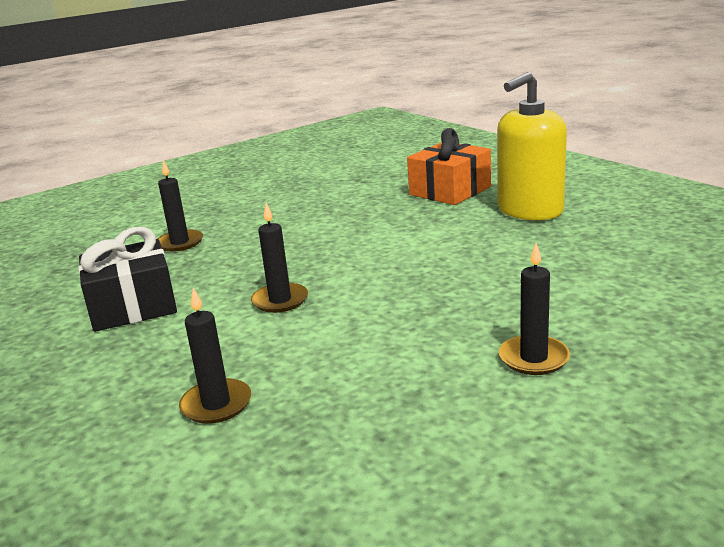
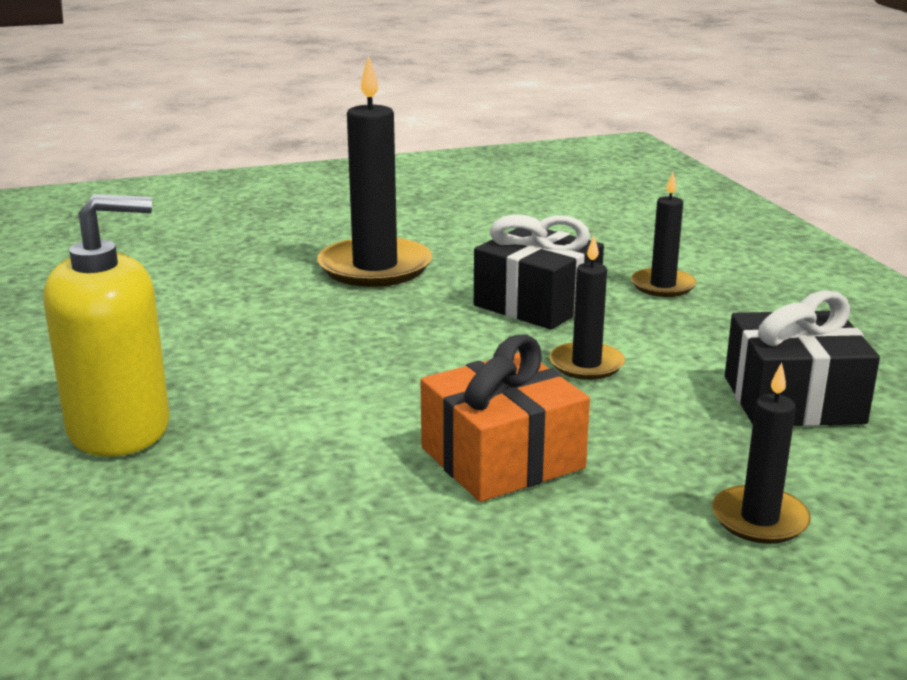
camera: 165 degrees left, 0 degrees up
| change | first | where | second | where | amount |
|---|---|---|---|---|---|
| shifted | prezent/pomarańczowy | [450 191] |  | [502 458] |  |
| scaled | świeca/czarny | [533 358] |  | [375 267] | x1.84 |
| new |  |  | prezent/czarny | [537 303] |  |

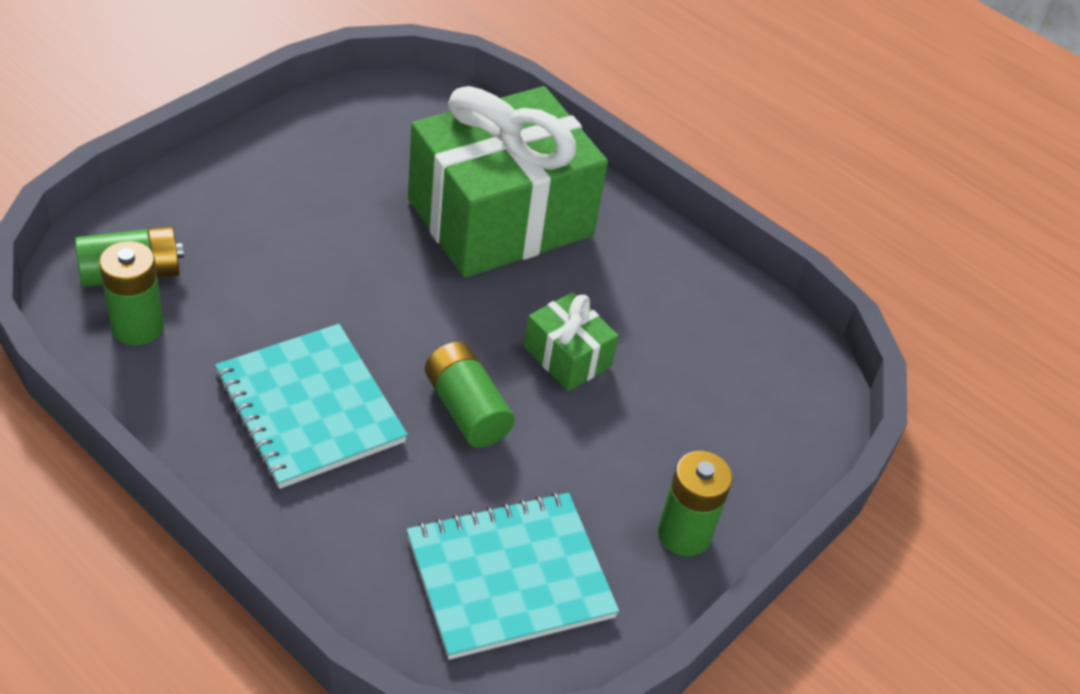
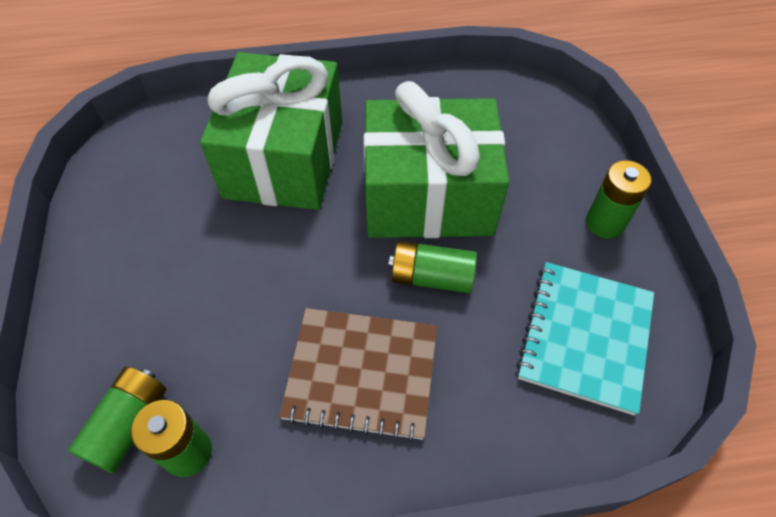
camera: 45 degrees left, 10 degrees up
| change | first | where | second | where | amount |
|---|---|---|---|---|---|
| repainted | zeszyt/turkusowy | [310 408] | zeszyt/brązowy | [361 373] |  |
| scaled | prezent/zielony | [567 357] |  | [428 196] | x2.29 |

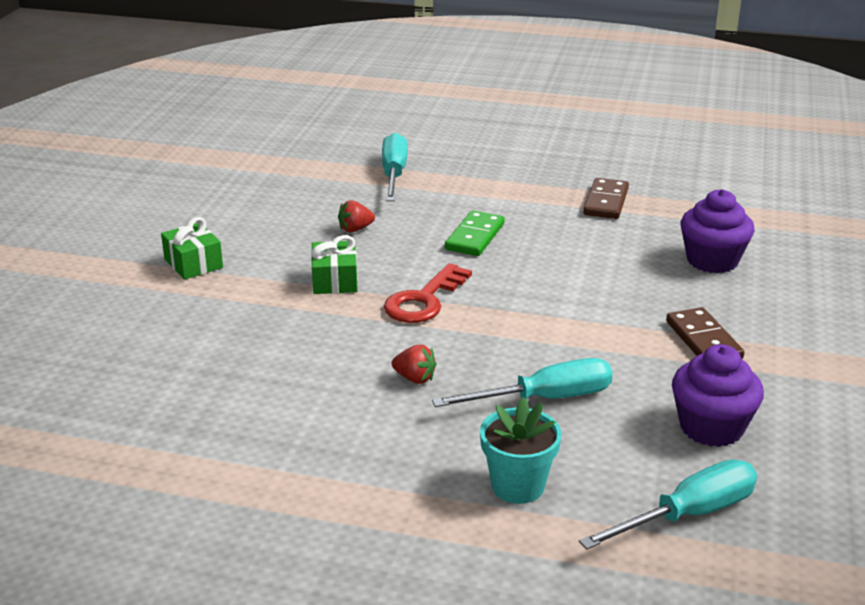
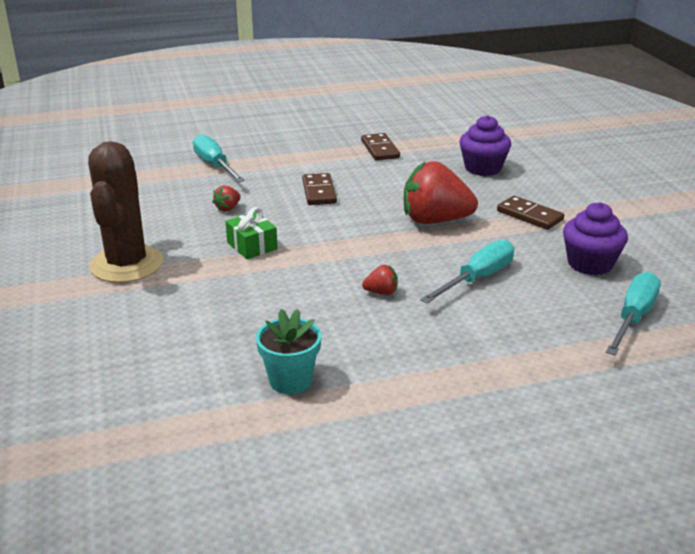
camera: 30 degrees left, 0 degrees up
| change | first | where | second | where | amount |
|---|---|---|---|---|---|
| swapped | prezent/zielony | [193 263] | kaktus/brązowy | [126 264] |  |
| gone | klucz/czerwony | [424 300] |  |  |  |
| repainted | kostka domina/zielony | [475 237] | kostka domina/brązowy | [319 192] |  |
| shifted | doniczka/turkusowy | [518 486] |  | [290 380] |  |
| new |  |  | truskawka/czerwony | [435 221] |  |

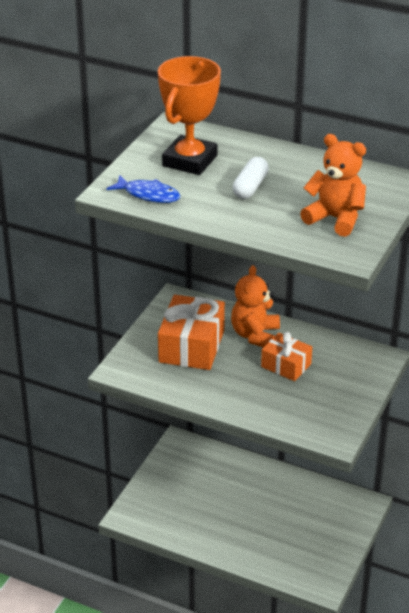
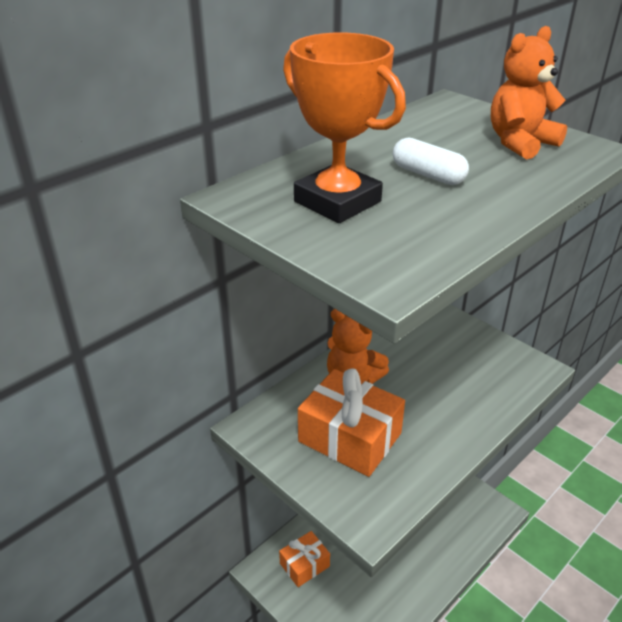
camera: 70 degrees left, 0 degrees up
| change | first | where | second | where | amount |
|---|---|---|---|---|---|
| gone | ryba/niebieski | [148 195] |  |  |  |
| shifted | prezent/pomarańczowy | [286 365] |  | [304 565] |  |

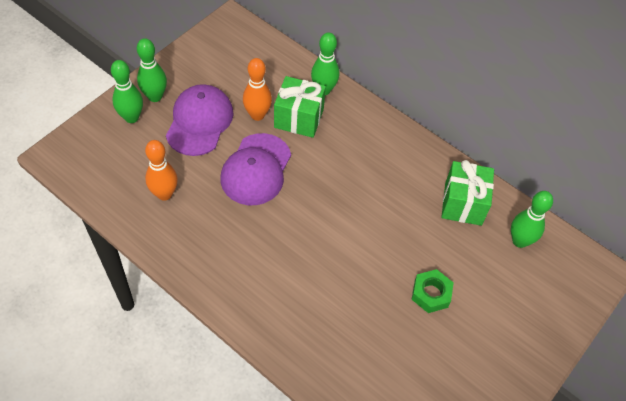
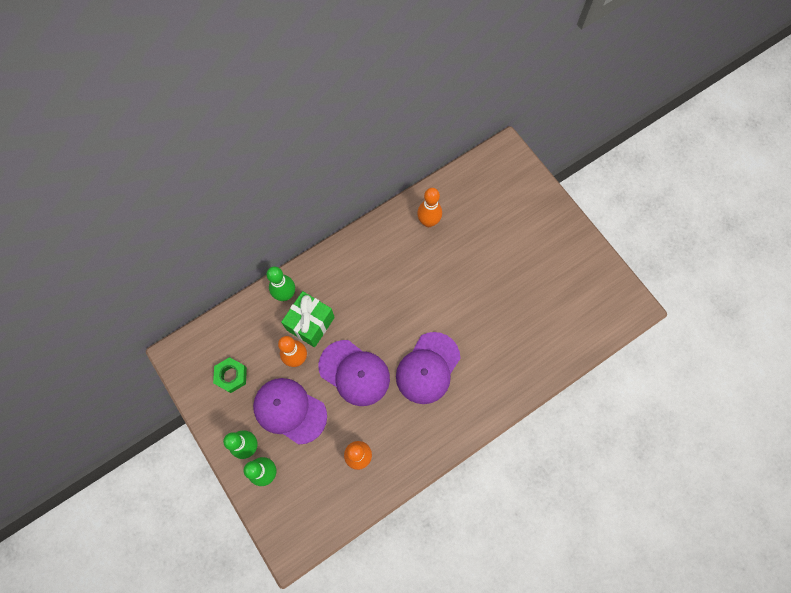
camera: 70 degrees left, 15 degrees up
| change | first | where | second | where | amount |
|---|---|---|---|---|---|
| shifted | nakrętka/zielony | [431 294] |  | [231 376] |  |
| swapped | prezent/zielony | [463 203] | kręgiel/pomarańczowy | [428 222] |  |
| gone | kręgiel/zielony | [519 241] |  |  |  |
| new |  |  | czapka/fioletowy | [427 368] |  |

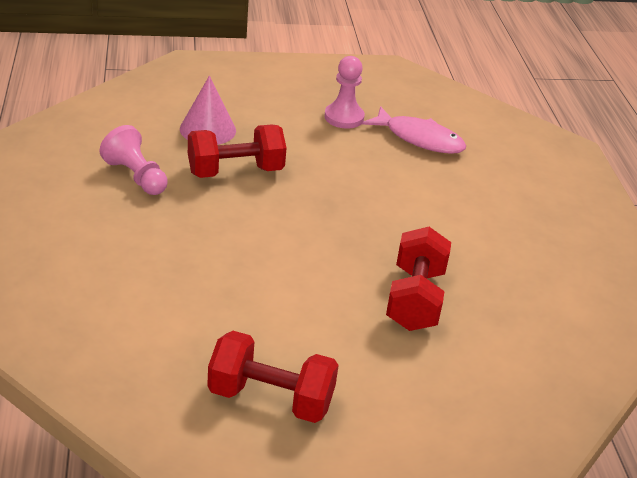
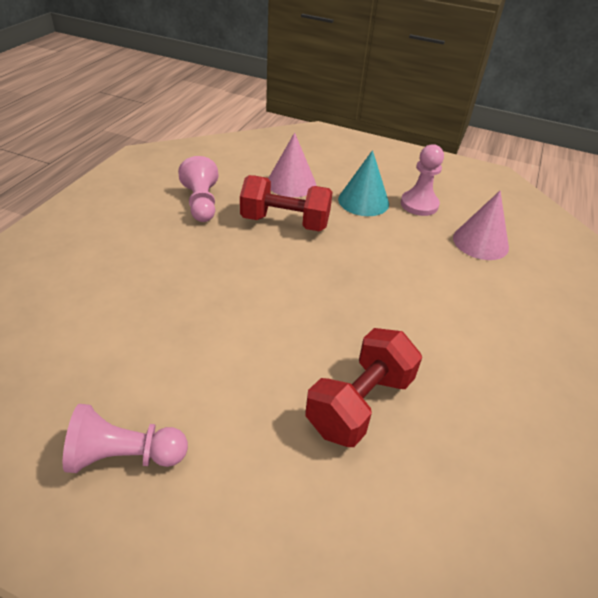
camera: 30 degrees right, 5 degrees up
| change | first | where | second | where | amount |
|---|---|---|---|---|---|
| swapped | hantel/czerwony | [270 398] | pionek/różowy | [124 455] |  |
| swapped | ryba/różowy | [419 139] | stożek/różowy | [480 242] |  |
| new |  |  | stożek/turkusowy | [363 201] |  |

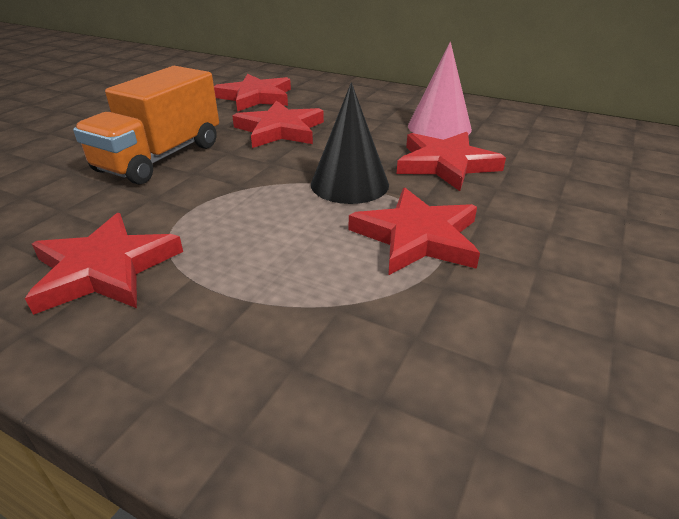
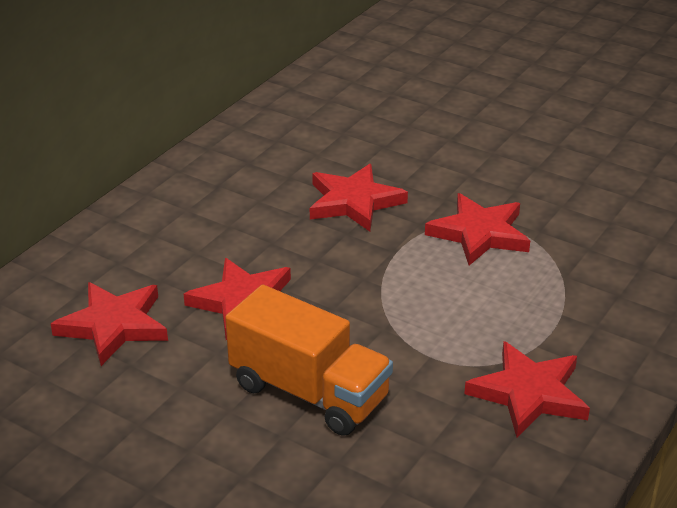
camera: 85 degrees left, 0 degrees up
| change | first | where | second | where | amount |
|---|---|---|---|---|---|
| gone | stożek/czarny | [349 184] |  |  |  |
| gone | stożek/różowy | [439 127] |  |  |  |

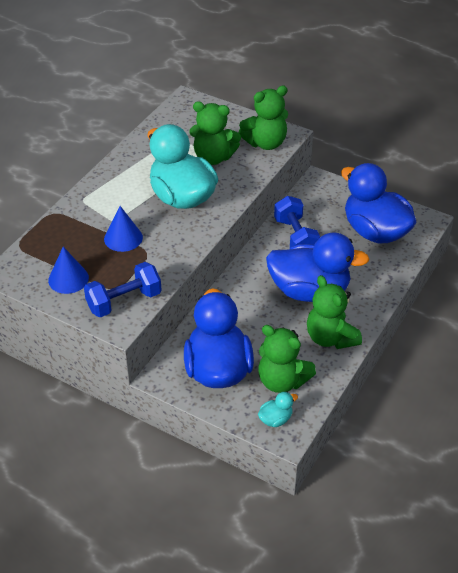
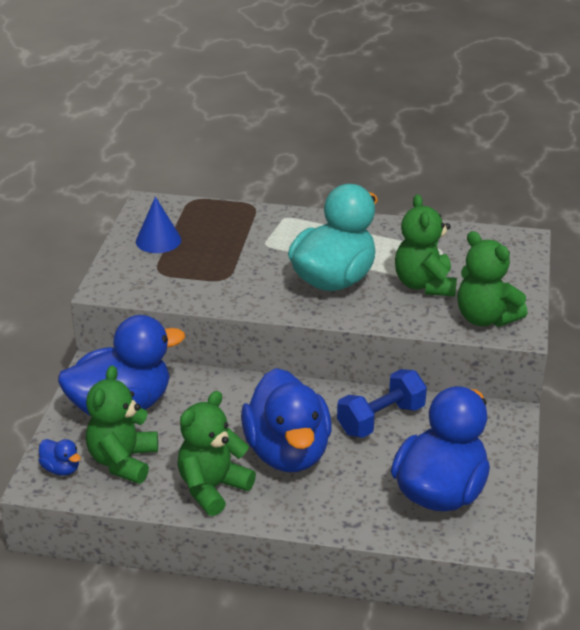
camera: 70 degrees right, 10 degrees down
| change | first | where | second | where | amount |
|---|---|---|---|---|---|
| gone | hantel/niebieski | [124 301] |  |  |  |
| gone | stożek/niebieski | [123 238] |  |  |  |
| repainted | kaczka/turkusowy | [275 419] | kaczka/niebieski | [61 469] |  |

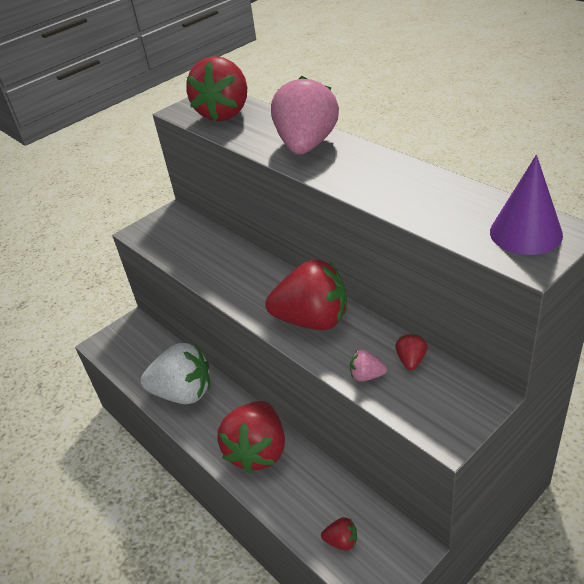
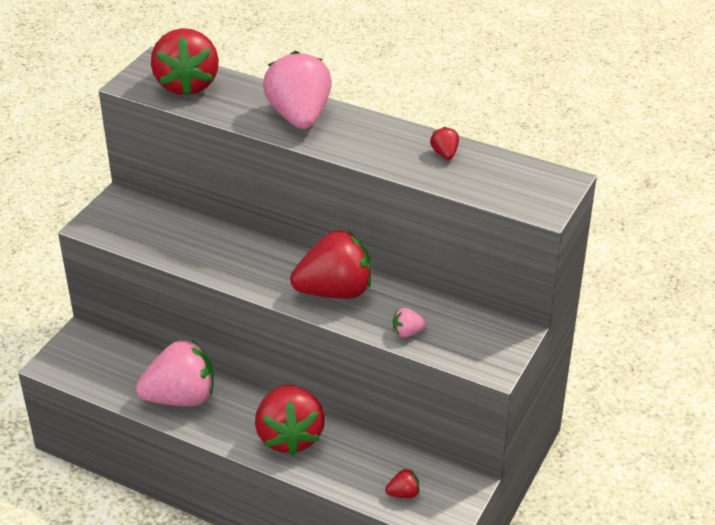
camera: 25 degrees left, 0 degrees up
| change | first | where | second | where | amount |
|---|---|---|---|---|---|
| repainted | truskawka/biały | [183 393] | truskawka/różowy | [181 397] |  |
| shifted | truskawka/czerwony | [411 360] |  | [445 154] |  |
| gone | stożek/fioletowy | [525 233] |  |  |  |

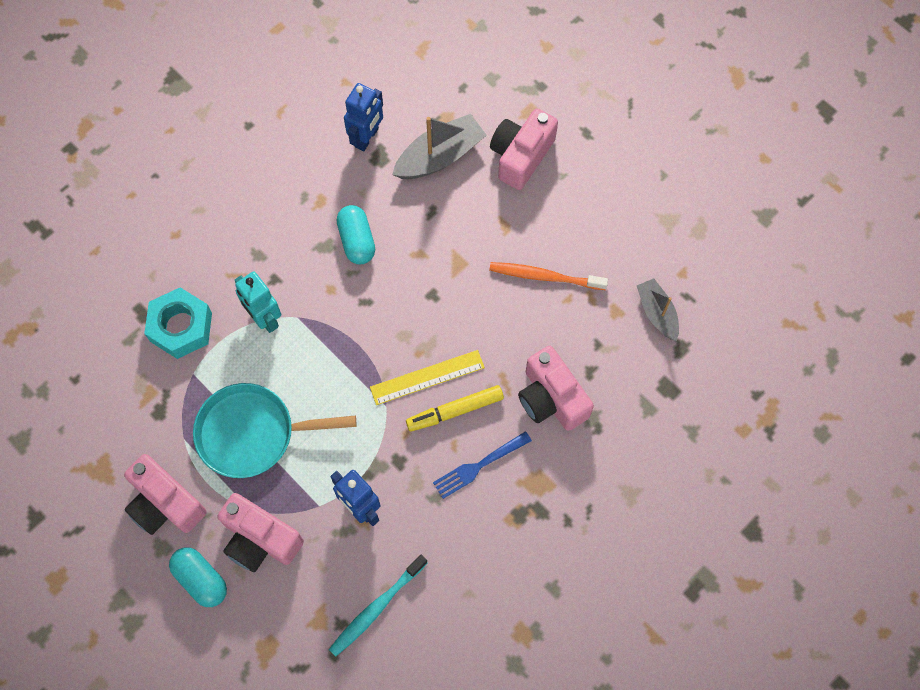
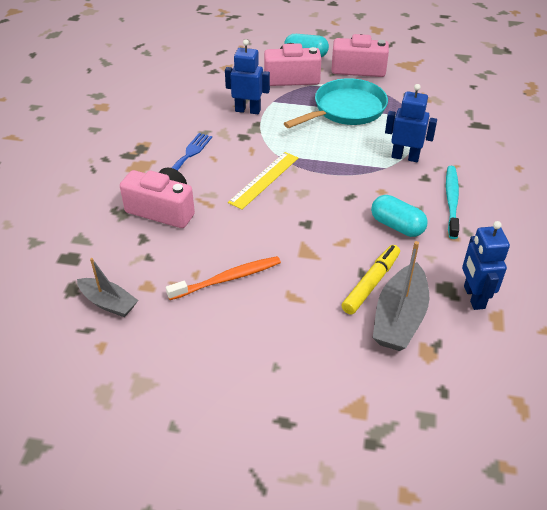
camera: 145 degrees right, 25 degrees down
| change | first | where | second | where | amount |
|---|---|---|---|---|---|
| gone | nakrętka/turkusowy | [181 327] |  |  |  |
| repainted | robot/turkusowy | [264 318] | robot/niebieski | [405 157] |  |
| shifted | szczoteczka do zębów/turkusowy | [376 608] |  | [451 201] |  |
| shifted | flamaster/żółty | [455 411] |  | [371 283] |  |
| gone | aparat fotograficzny/różowy | [521 156] |  |  |  |

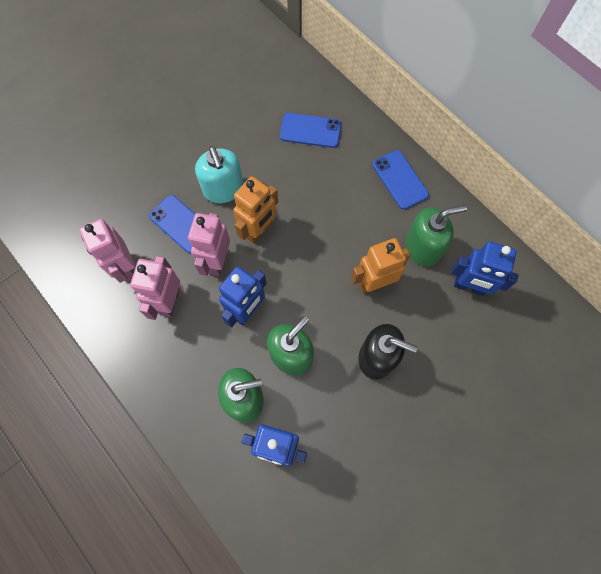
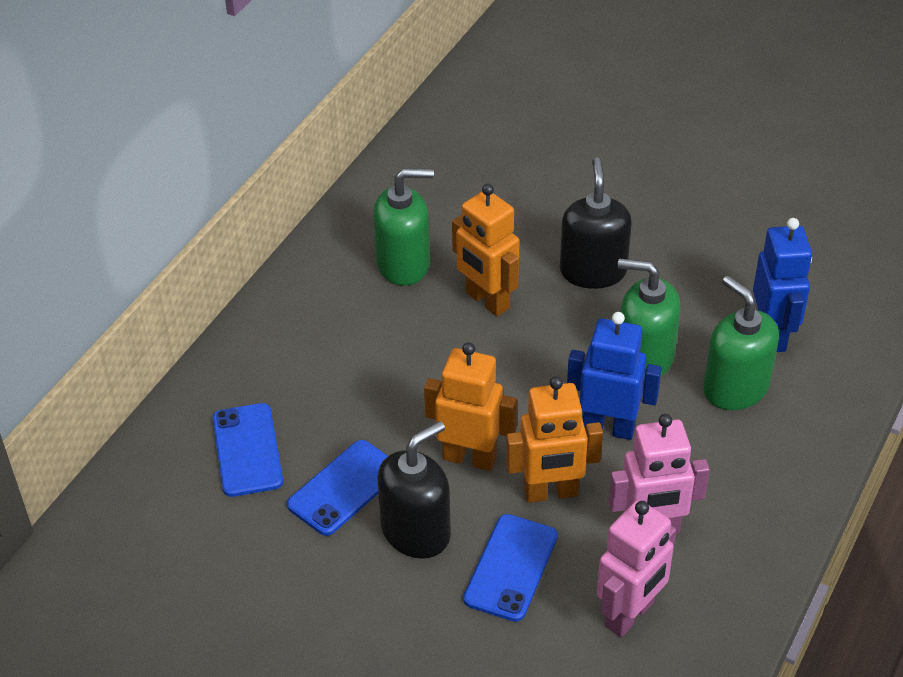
camera: 110 degrees left, 25 degrees down
| change | first | where | second | where | amount |
|---|---|---|---|---|---|
| repainted | robot/różowy | [217 261] | robot/pomarańczowy | [551 493] |  |
| repainted | dozownik mydła/turkusowy | [223 189] | dozownik mydła/czarny | [416 531] |  |
| shifted | telefon/niebieski | [400 180] |  | [344 488] |  |
| rotated | dozownik mydła/zielony | [423 247] |  | [404 264] | 120 degrees clockwise |
| gone | robot/niebieski | [469 286] |  |  |  |

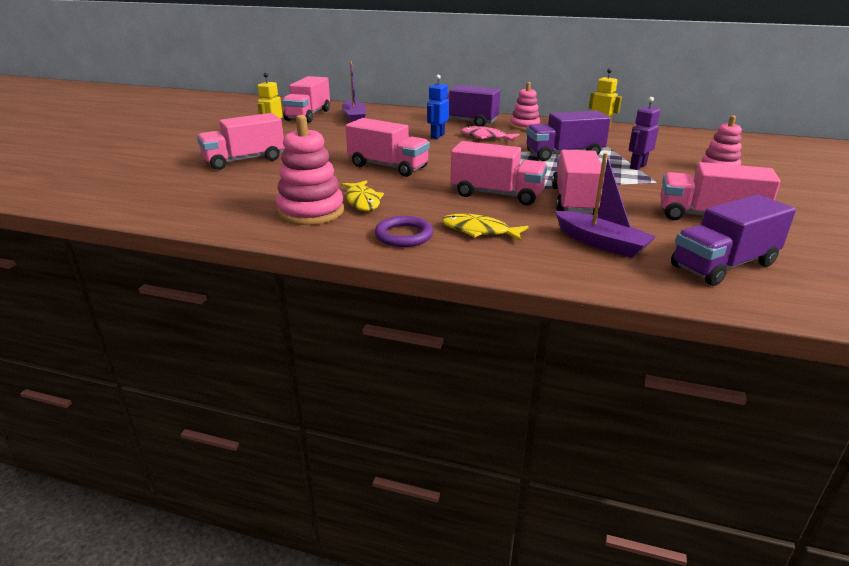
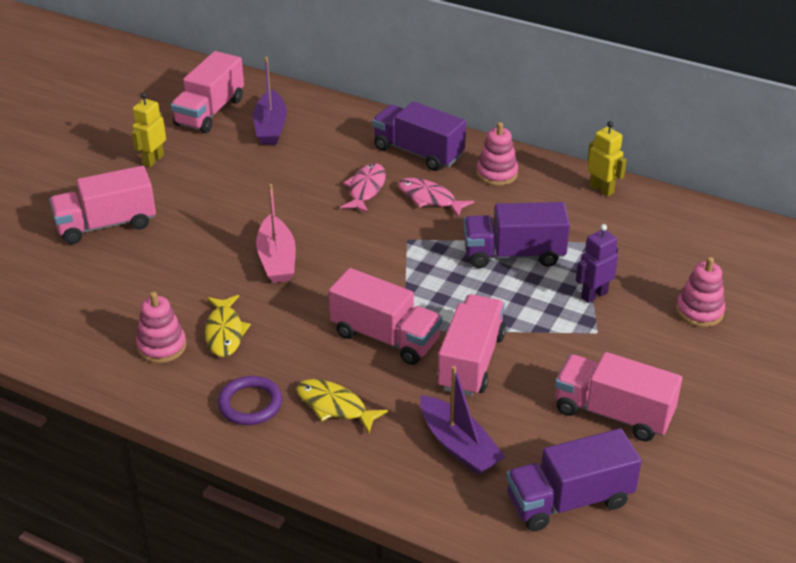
camera: 10 degrees right, 10 degrees up
| change | first | where | second | where | amount |
|---|---|---|---|---|---|
| scaled | zabawka nakładanka/różowy | [311 212] |  | [162 346] | x0.65 |
| swapped | ciężarówka/różowy | [388 167] | łódka/różowy | [277 259] |  |
| swapped | robot/niebieski | [437 136] | ryba/różowy | [366 189] |  |

